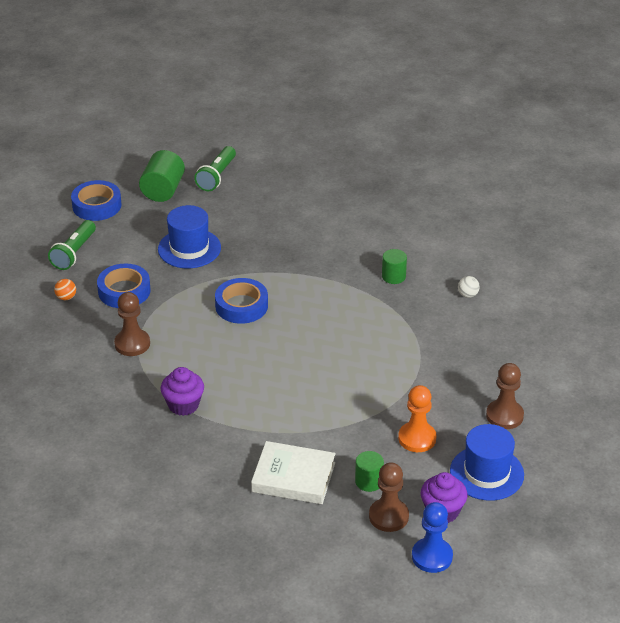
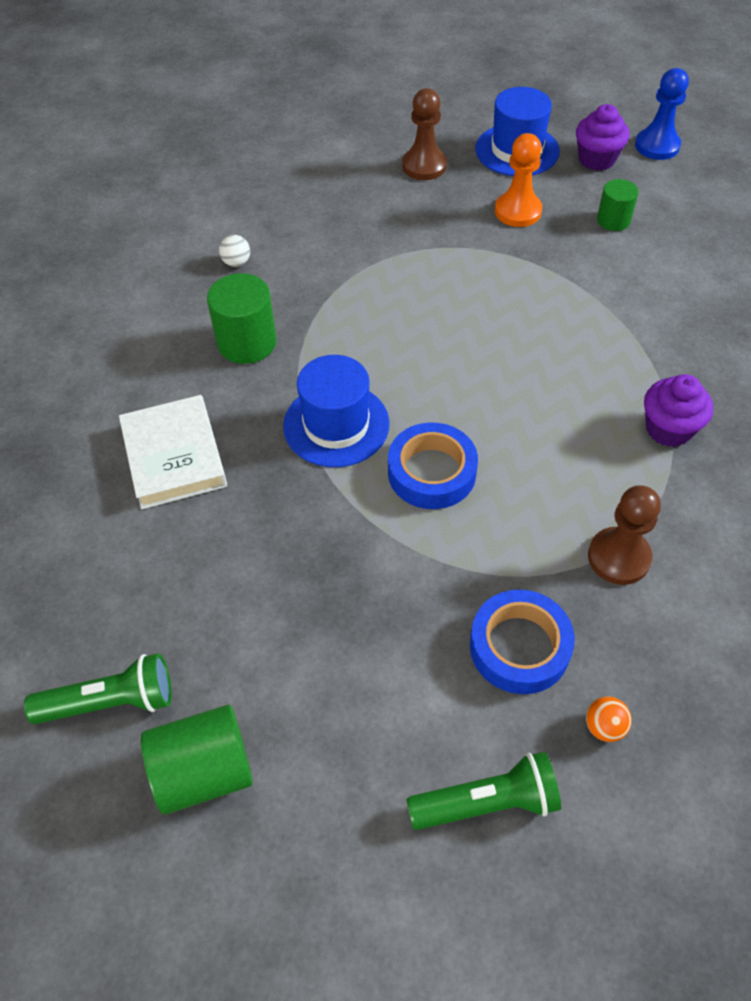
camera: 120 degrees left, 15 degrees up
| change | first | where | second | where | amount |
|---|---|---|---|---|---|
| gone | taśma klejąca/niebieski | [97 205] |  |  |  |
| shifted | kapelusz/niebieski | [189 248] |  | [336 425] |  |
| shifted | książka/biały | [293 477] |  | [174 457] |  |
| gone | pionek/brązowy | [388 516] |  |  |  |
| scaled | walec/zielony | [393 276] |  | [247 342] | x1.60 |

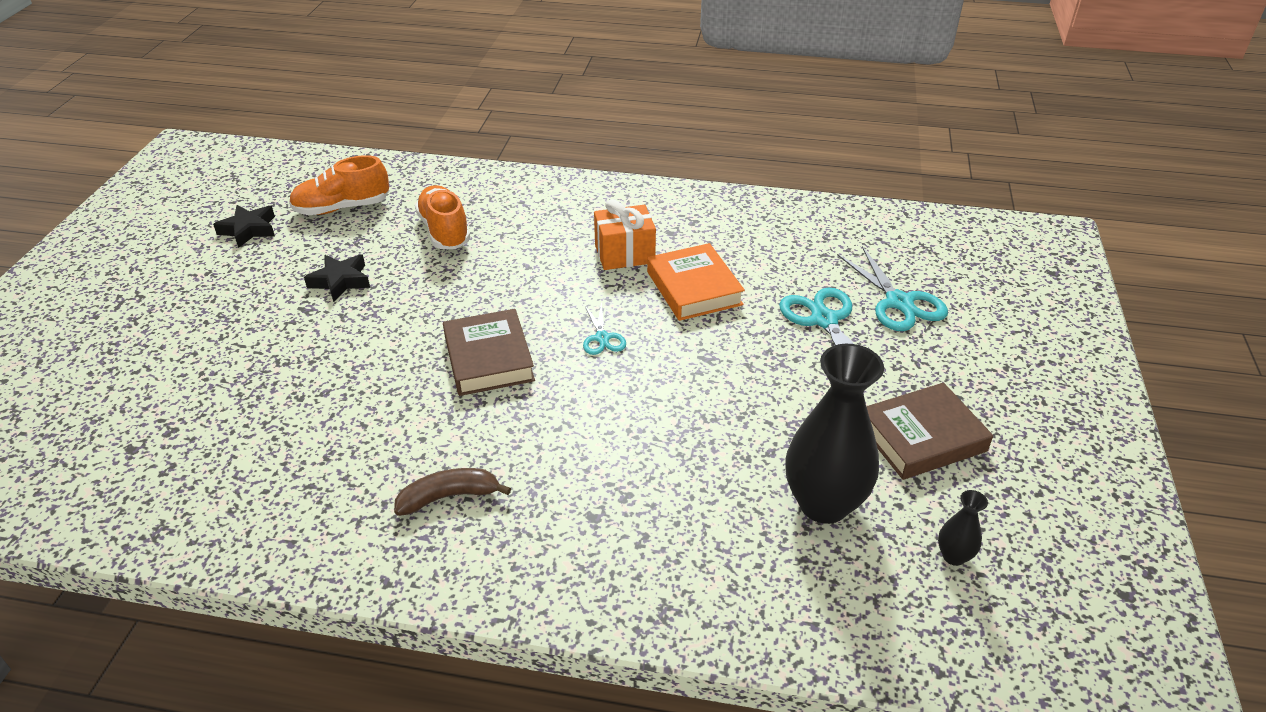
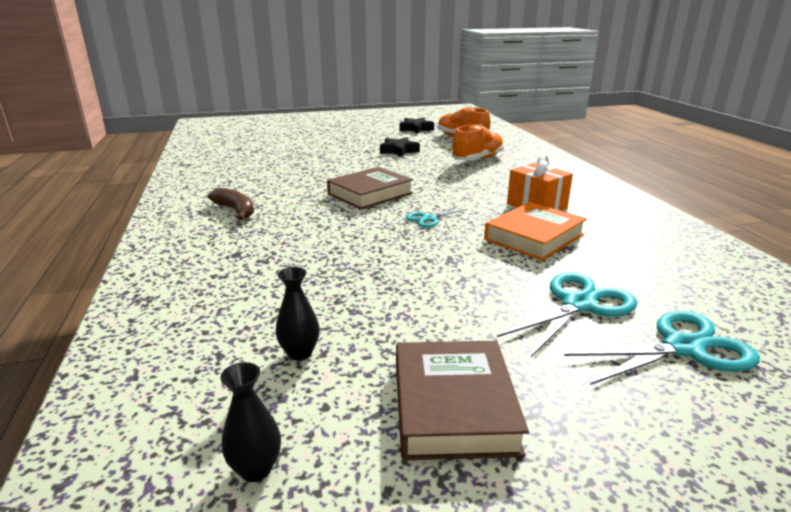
camera: 65 degrees right, 15 degrees down
| change | first | where | second | where | amount |
|---|---|---|---|---|---|
| scaled | wazon/czarny | [823 504] |  | [300 353] | x0.44 |
| rotated | nożyczki/turkusowy | [899 302] |  | [683 348] | 150 degrees counterclockwise |
| rotated | książka/brązowy | [921 437] |  | [453 406] | 45 degrees clockwise |

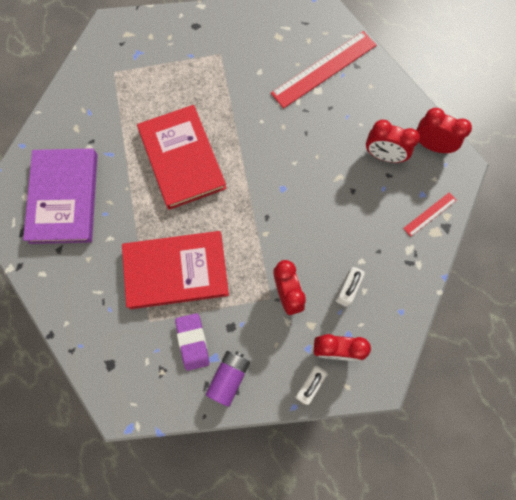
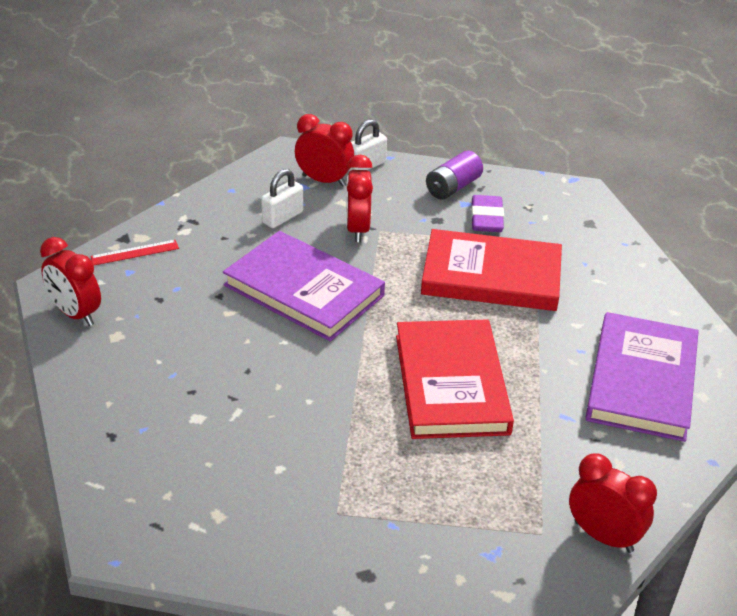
camera: 165 degrees left, 35 degrees down
| change | first | where | second | where | amount |
|---|---|---|---|---|---|
| gone | linijka/czerwony | [324 69] |  |  |  |
| shifted | budzik/czerwony | [383 155] |  | [603 536] |  |
| new |  |  | książka/fioletowy | [304 290] |  |

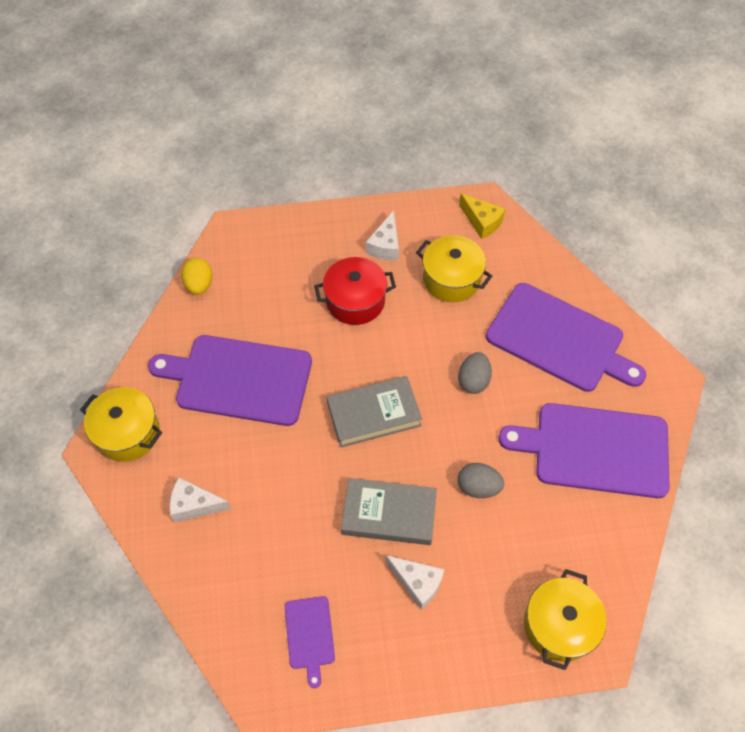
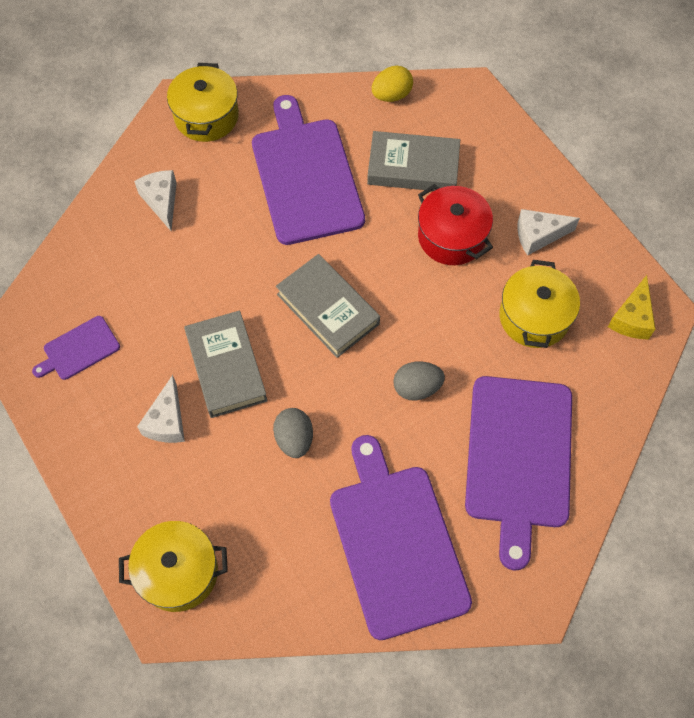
camera: 65 degrees right, 5 degrees up
| change | first | where | second | where | amount |
|---|---|---|---|---|---|
| new |  |  | książka/szary | [413 167] |  |

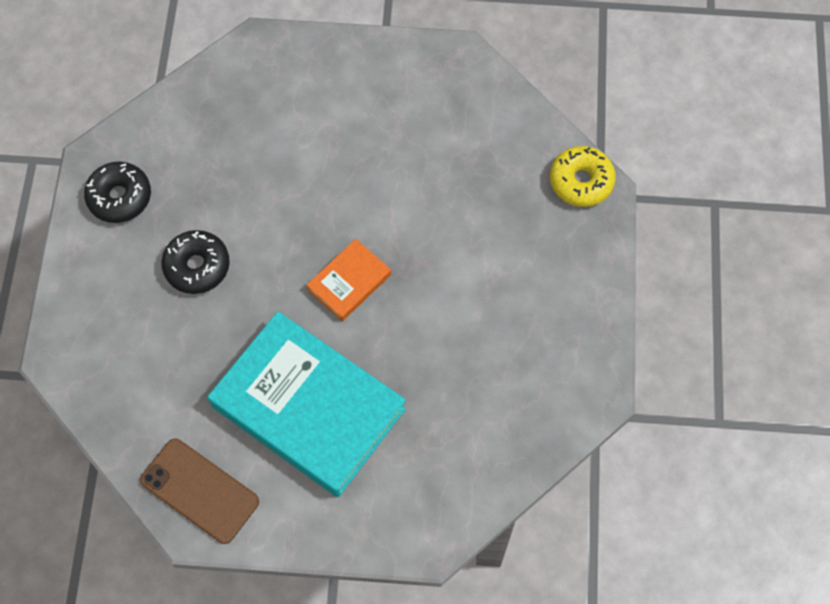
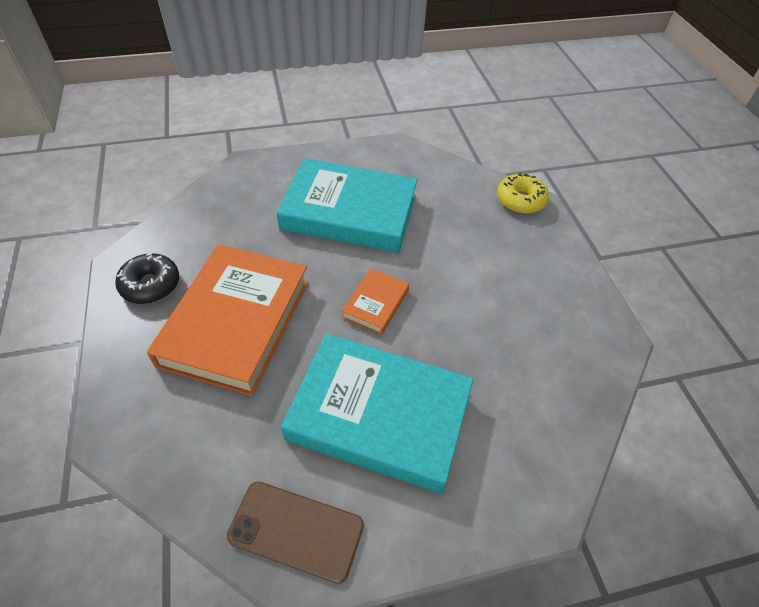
camera: 20 degrees left, 15 degrees down
| change | first | where | second | where | amount |
|---|---|---|---|---|---|
| swapped | donut/czarny | [197 266] | książka/pomarańczowy | [236 322] |  |
| new |  |  | książka/turkusowy | [349 212] |  |

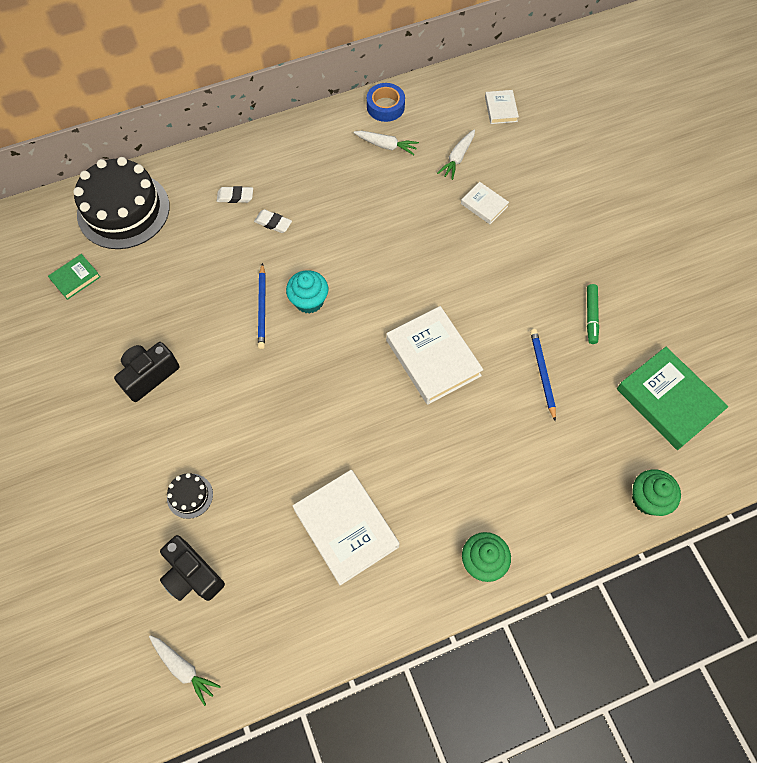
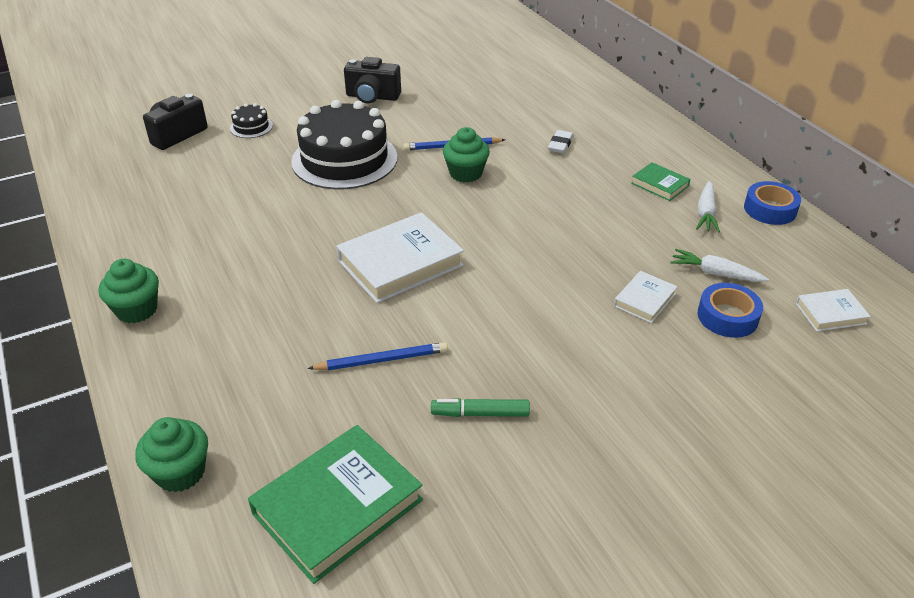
camera: 85 degrees right, 25 degrees down
| change | first | where | second | where | amount |
|---|---|---|---|---|---|
| shifted | książka/zielony | [75 278] |  | [660 185] |  |
| shifted | tort/czarny | [123 210] |  | [344 159] |  |
| rotated | aparat fotograficzny/czarny | [149 375] |  | [372 97] | 150 degrees clockwise |
| gone | marchewka/biały | [184 668] |  |  |  |
| gone | gumka do mazania/biały | [235 196] |  |  |  |
| repainted | muffinka/turkusowy | [309 301] | muffinka/zielony | [466 173] |  |
| gone | książka/biały | [346 528] |  |  |  |
| new |  |  | taśma klejąca/niebieski | [727 316] |  |

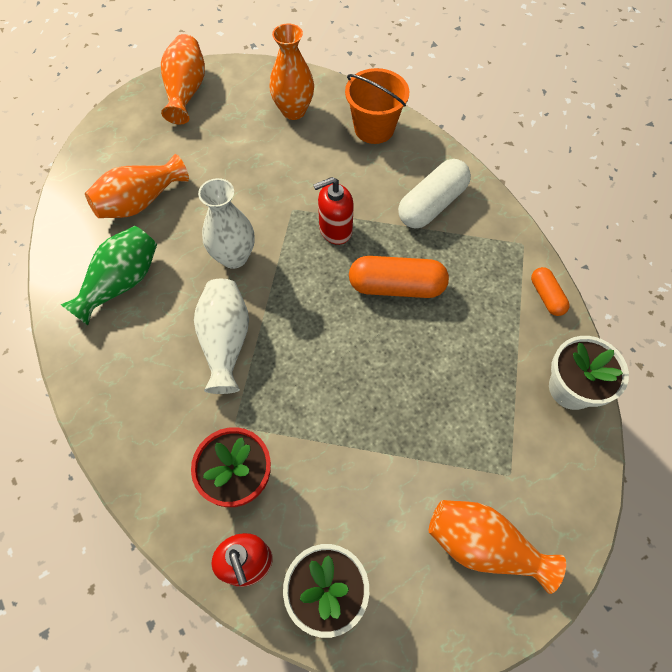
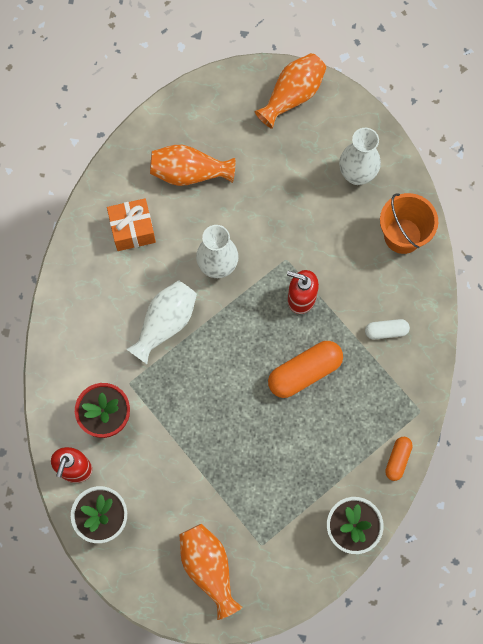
camera: 40 degrees right, 10 degrees up
| change | first | where | second | where | amount |
|---|---|---|---|---|---|
| swapped | wazon/zielony | [121 283] | prezent/pomarańczowy | [132 230] |  |
| repainted | wazon/pomarańczowy | [293 111] | wazon/biały | [357 174] |  |
| rotated | kapsułka/pomarańczowy | [396 286] |  | [304 372] | 75 degrees counterclockwise |
| scaled | kapsułka/biały | [432 204] |  | [386 331] | x0.55 |

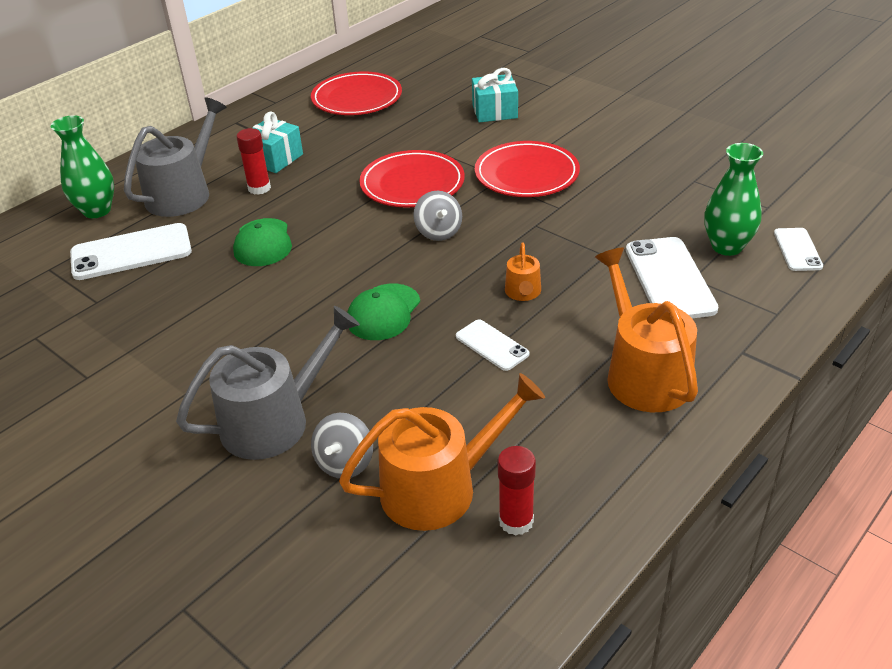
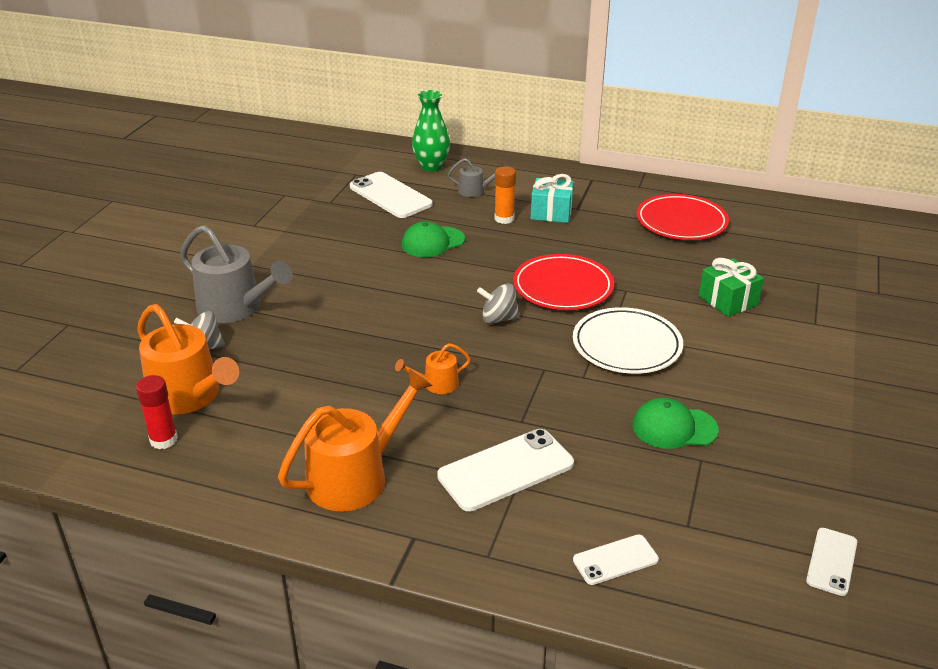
camera: 65 degrees right, 5 degrees down
| change | first | where | second | where | amount |
|---|---|---|---|---|---|
| scaled | konewka/szary | [183 193] |  | [474 191] | x0.49 |
| repainted | klej w sztyfcie/czerwony | [259 188] | klej w sztyfcie/pomarańczowy | [504 219] |  |
| shifted | czapka/zielony | [383 312] |  | [674 428] |  |
| rotated | bączek/szary | [438 232] |  | [498 319] | 45 degrees clockwise |
| shifted | telefon/biały | [492 345] |  | [831 561] |  |
| repainted | prezent/turkusowy | [495 111] | prezent/zielony | [728 300] |  |
| repainted | talerz/czerwony | [526 174] | talerz/biały | [626 345] |  |
| gone | wazon/zielony | [727 246] |  |  |  |

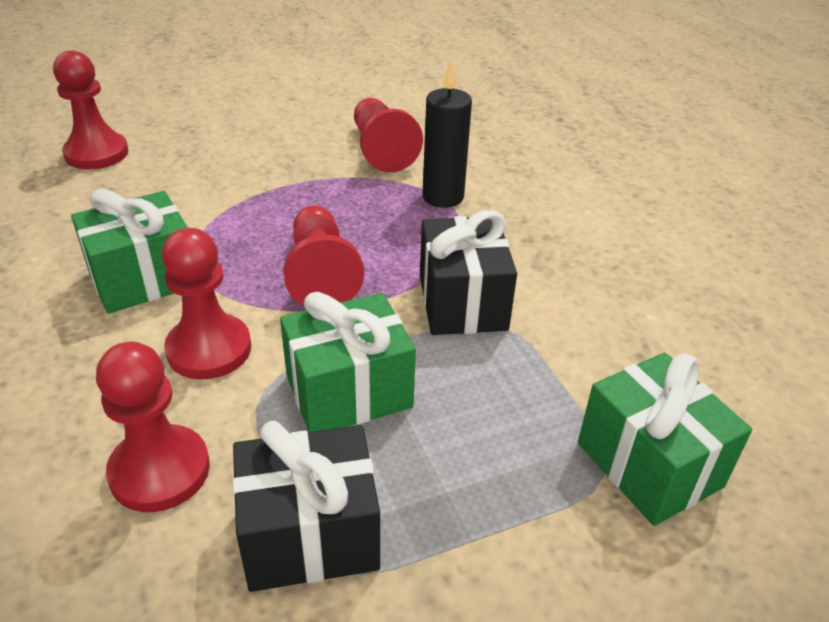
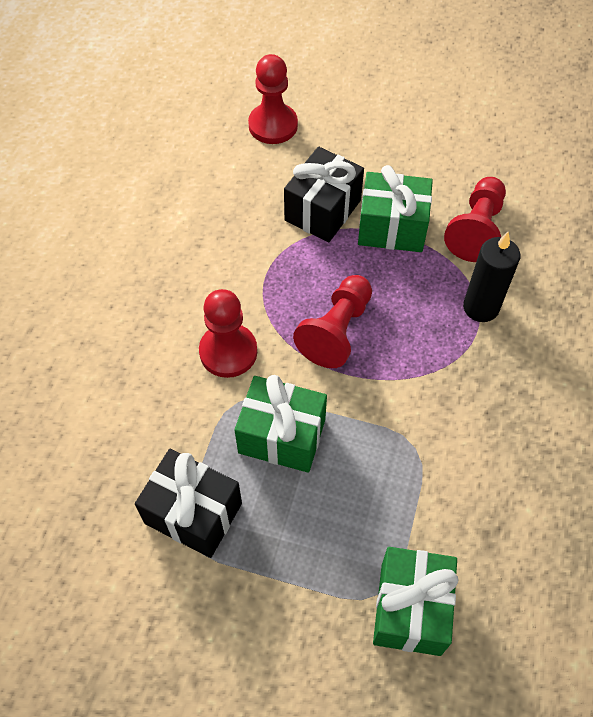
camera: 40 degrees right, 20 degrees up
| change | first | where | second | where | amount |
|---|---|---|---|---|---|
| shifted | prezent/zielony | [144 279] |  | [392 228] |  |
| gone | pionek/czerwony | [160 471] |  |  |  |
| shifted | prezent/czarny | [462 302] |  | [322 210] |  |

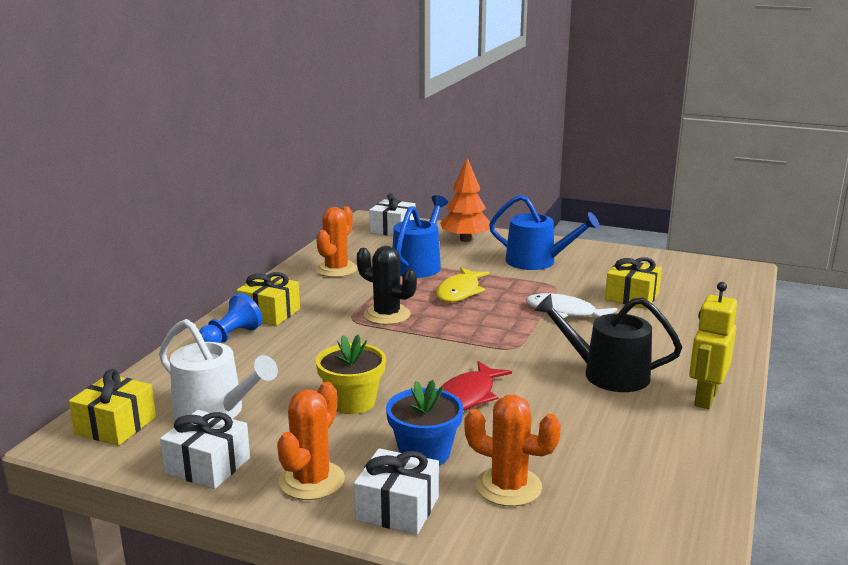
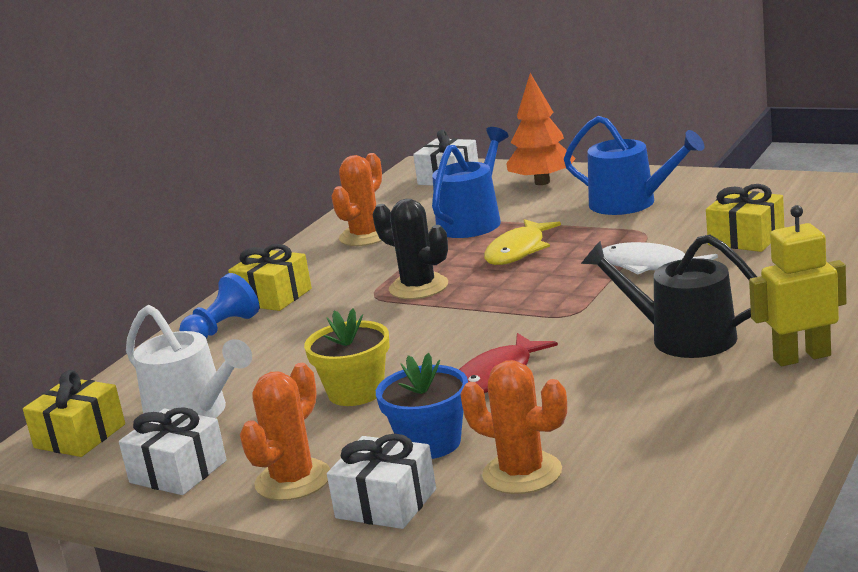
camera: 10 degrees right, 0 degrees up
| change | first | where | second | where | amount |
|---|---|---|---|---|---|
| rotated | robot/żółty | [705 398] |  | [801 357] | 45 degrees clockwise |

